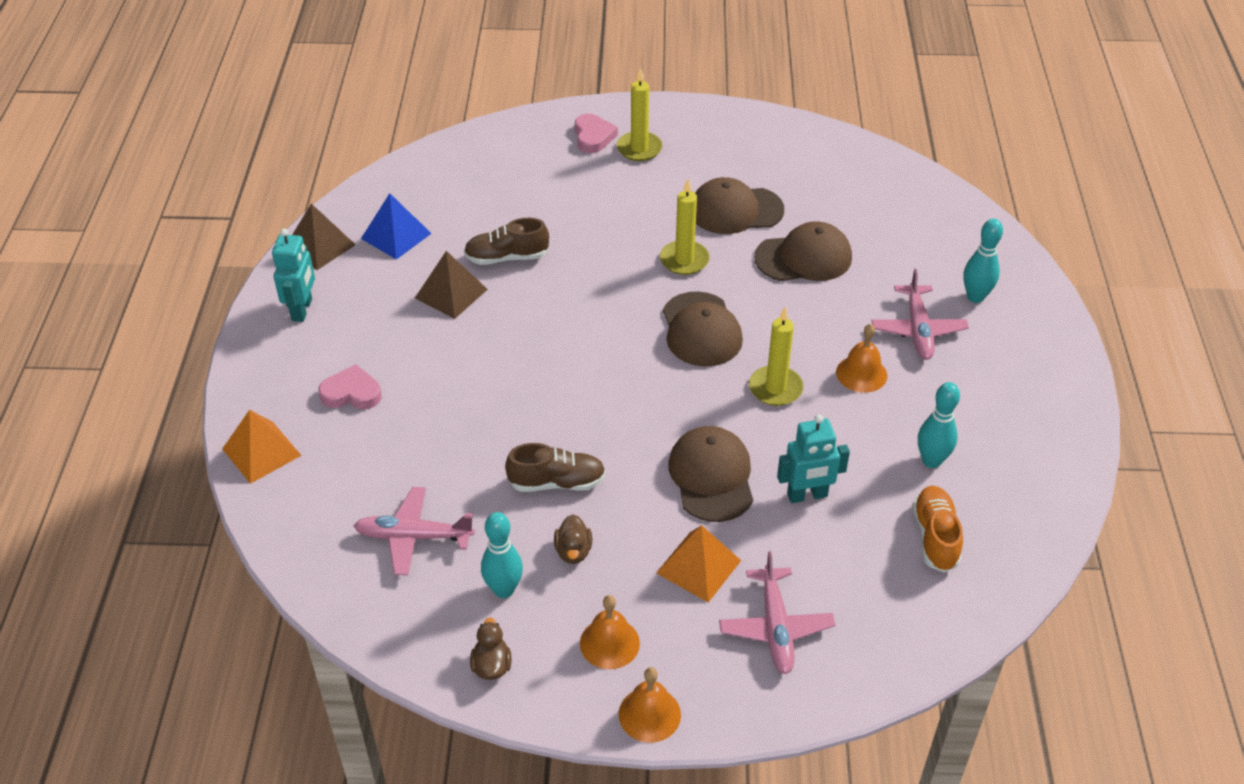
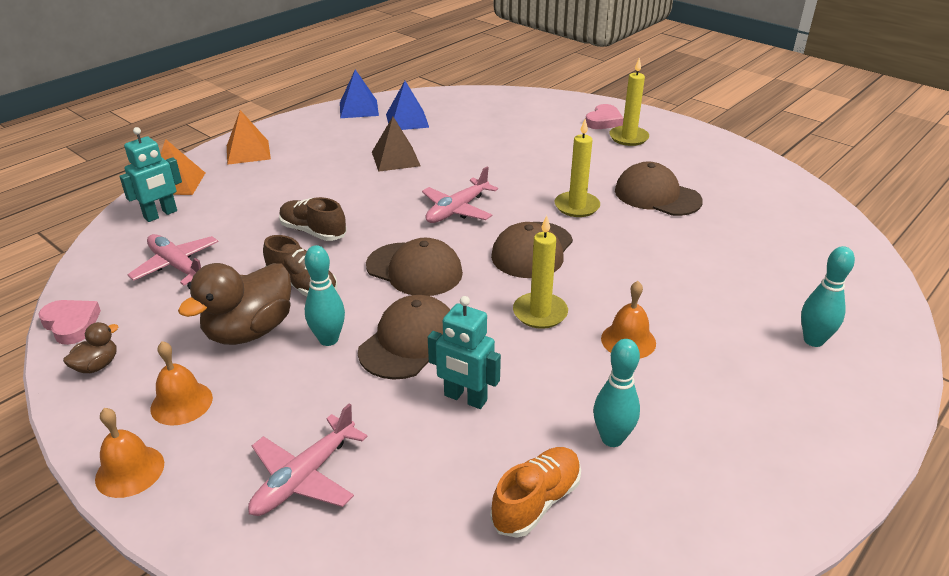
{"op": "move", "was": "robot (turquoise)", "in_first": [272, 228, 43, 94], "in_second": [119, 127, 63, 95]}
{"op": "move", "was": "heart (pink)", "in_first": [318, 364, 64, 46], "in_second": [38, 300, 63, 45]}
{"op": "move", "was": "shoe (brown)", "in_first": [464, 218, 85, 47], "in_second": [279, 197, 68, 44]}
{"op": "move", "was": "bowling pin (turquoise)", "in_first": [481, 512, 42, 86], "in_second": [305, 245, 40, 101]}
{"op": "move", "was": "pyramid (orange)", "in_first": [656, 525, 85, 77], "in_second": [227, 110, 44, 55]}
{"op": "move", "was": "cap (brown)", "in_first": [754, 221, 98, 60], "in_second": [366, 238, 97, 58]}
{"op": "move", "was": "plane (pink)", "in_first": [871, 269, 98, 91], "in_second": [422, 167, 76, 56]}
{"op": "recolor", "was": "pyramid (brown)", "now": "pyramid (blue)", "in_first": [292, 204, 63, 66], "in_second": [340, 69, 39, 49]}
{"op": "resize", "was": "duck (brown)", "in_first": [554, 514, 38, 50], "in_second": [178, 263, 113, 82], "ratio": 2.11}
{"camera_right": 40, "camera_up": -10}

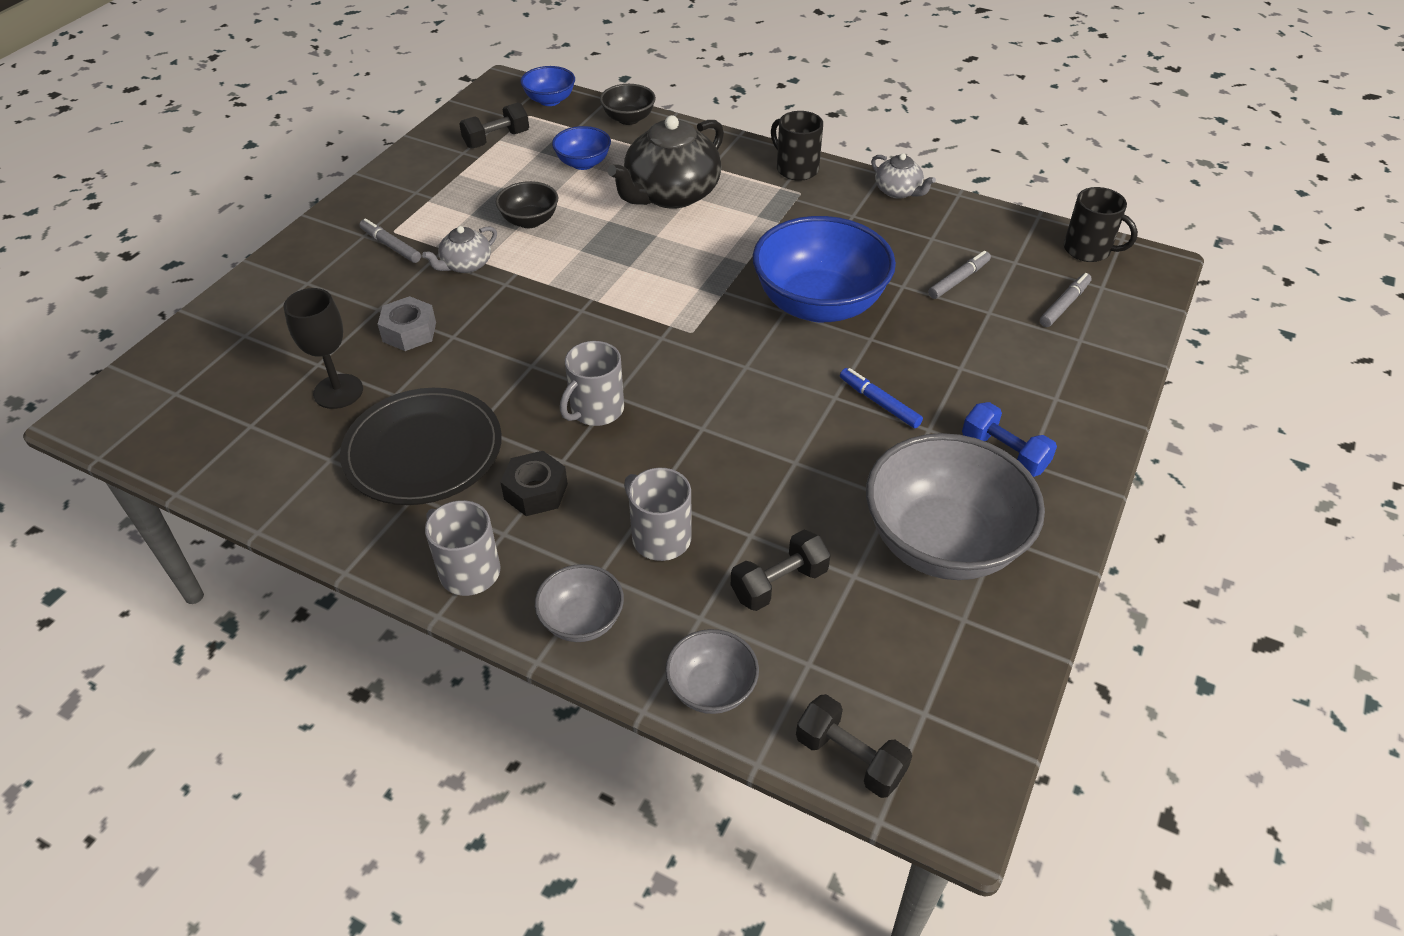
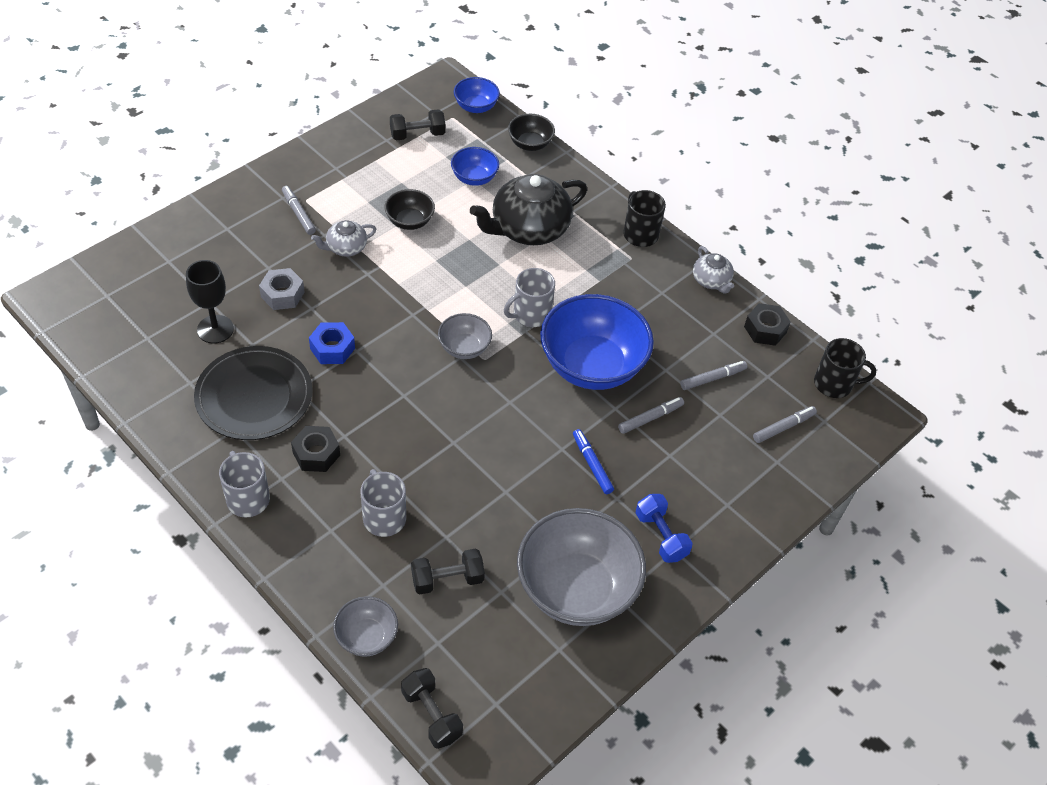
{"op": "insert", "now": "nut (blue)", "in_second": [309, 322, 46, 42]}
{"op": "insert", "now": "marker (grey)", "in_second": [618, 397, 66, 37]}
{"op": "insert", "now": "nut (black)", "in_second": [744, 303, 47, 43]}
{"op": "move", "was": "bowl (grey)", "in_first": [535, 564, 89, 78], "in_second": [438, 313, 54, 46]}
{"op": "move", "was": "mug (grey)", "in_first": [560, 341, 64, 85], "in_second": [504, 268, 51, 59]}
{"op": "rotate", "was": "mug (black)", "in_first": [1064, 187, 74, 75], "in_second": [814, 338, 62, 60], "clockwise": -45}
{"camera_right": 15, "camera_up": 5}

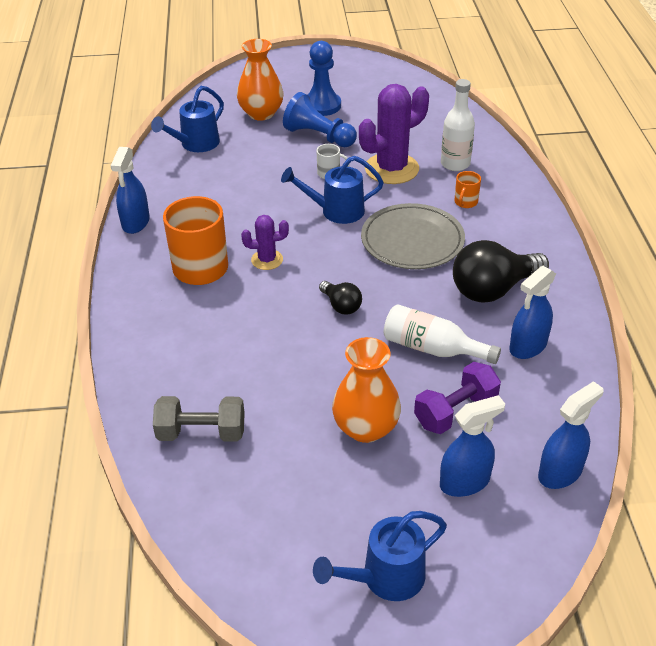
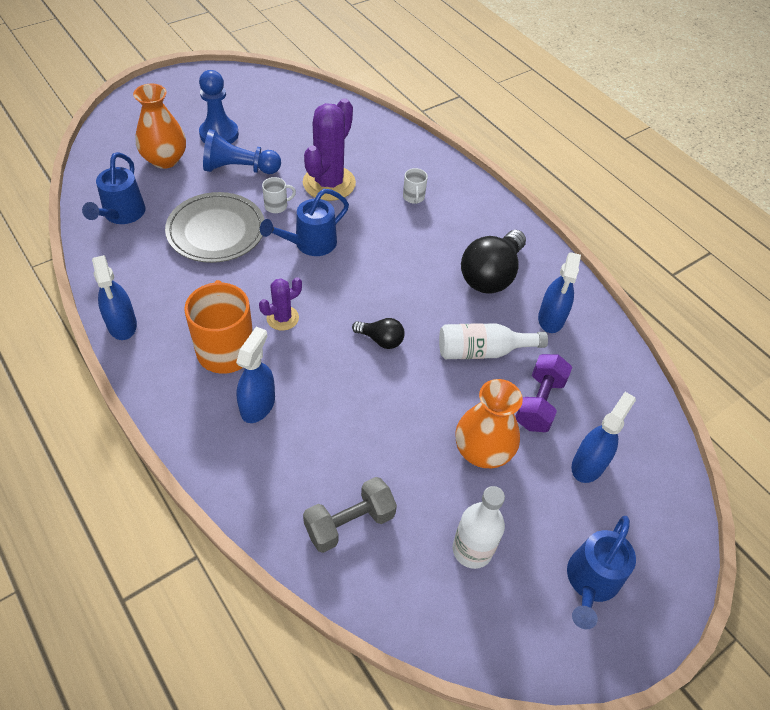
{"op": "move", "was": "plate (grey)", "in_first": [361, 203, 104, 66], "in_second": [165, 192, 99, 71]}
{"op": "move", "was": "bottle (white)", "in_first": [441, 79, 34, 92], "in_second": [453, 486, 52, 83]}
{"op": "move", "was": "spray bottle (blue)", "in_first": [538, 381, 65, 108], "in_second": [236, 327, 39, 96]}
{"op": "recolor", "was": "mug (orange)", "now": "mug (white)", "in_first": [455, 171, 26, 37], "in_second": [403, 168, 25, 36]}
{"camera_right": -35, "camera_up": 10}

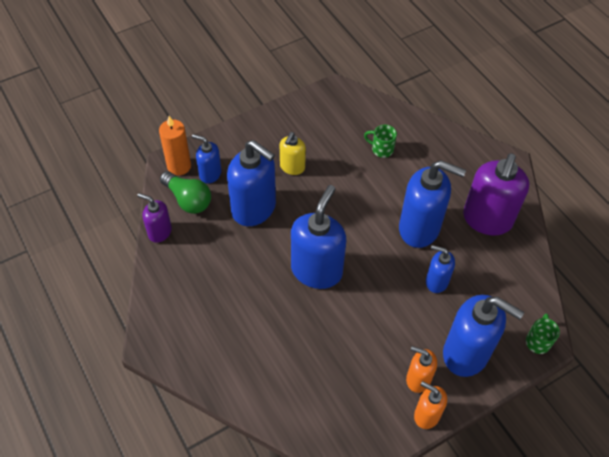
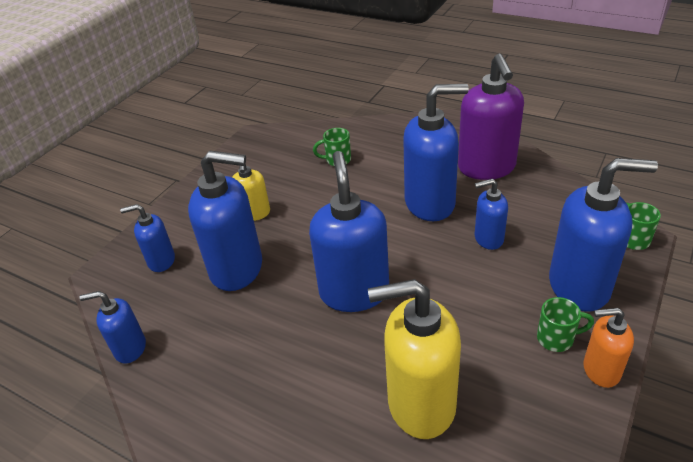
{"op": "delete", "was": "candle (orange)", "in_first": [159, 116, 32, 59]}
{"op": "delete", "was": "light bulb (green)", "in_first": [160, 171, 51, 43]}
{"op": "insert", "now": "soap dispenser (yellow)", "in_second": [368, 279, 93, 160]}
{"op": "replace", "was": "soap dispenser (orange)", "now": "mug (green)", "in_first": [406, 346, 31, 47], "in_second": [537, 297, 57, 55]}
{"op": "recolor", "was": "soap dispenser (purple)", "now": "soap dispenser (blue)", "in_first": [137, 193, 35, 50], "in_second": [79, 291, 67, 73]}
{"camera_right": -25, "camera_up": -15}

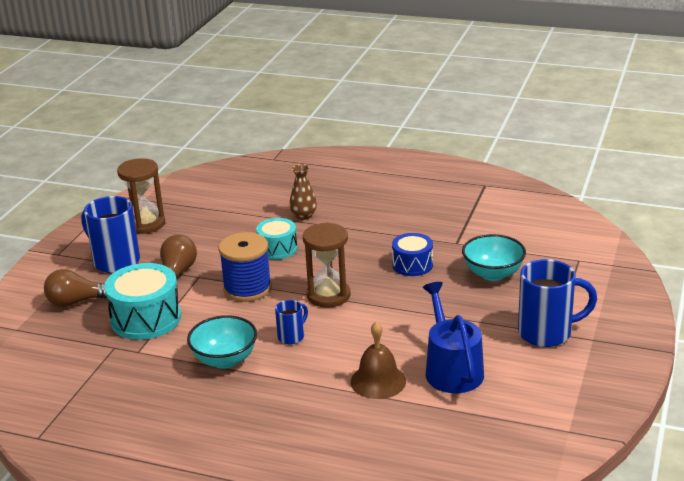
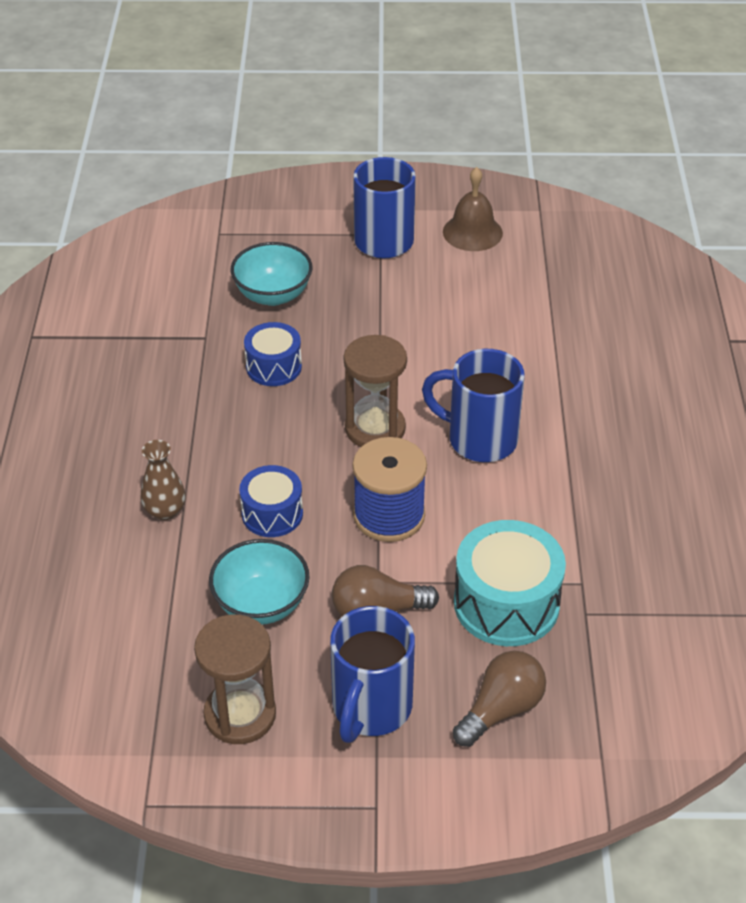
{"op": "delete", "was": "watering can (blue)", "in_first": [423, 282, 61, 111]}
{"op": "move", "was": "bowl (turquoise)", "in_first": [187, 315, 70, 54], "in_second": [209, 539, 101, 86]}
{"op": "move", "was": "bell (brown)", "in_first": [351, 321, 55, 78], "in_second": [443, 167, 60, 84]}
{"op": "recolor", "was": "drum (turquoise)", "now": "drum (blue)", "in_first": [256, 218, 41, 42], "in_second": [239, 465, 64, 72]}
{"op": "rotate", "was": "light bulb (brown)", "in_first": [44, 269, 63, 38], "in_second": [453, 651, 93, 96], "clockwise": -105}
{"op": "resize", "was": "mug (blue)", "in_first": [275, 300, 33, 44], "in_second": [422, 349, 103, 113], "ratio": 1.94}
{"camera_right": -110, "camera_up": 15}

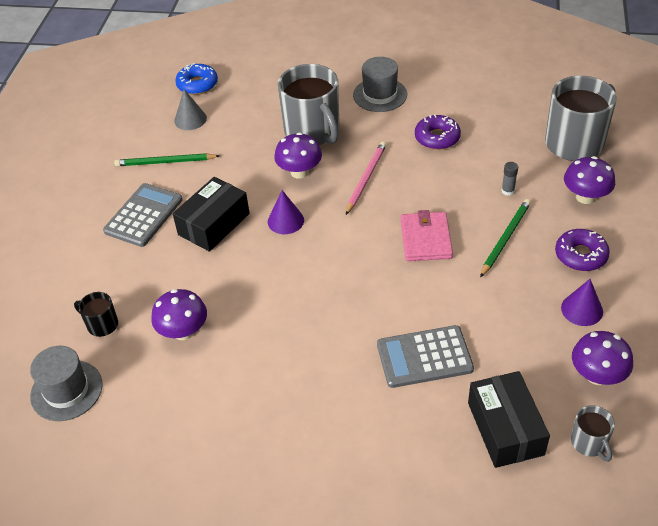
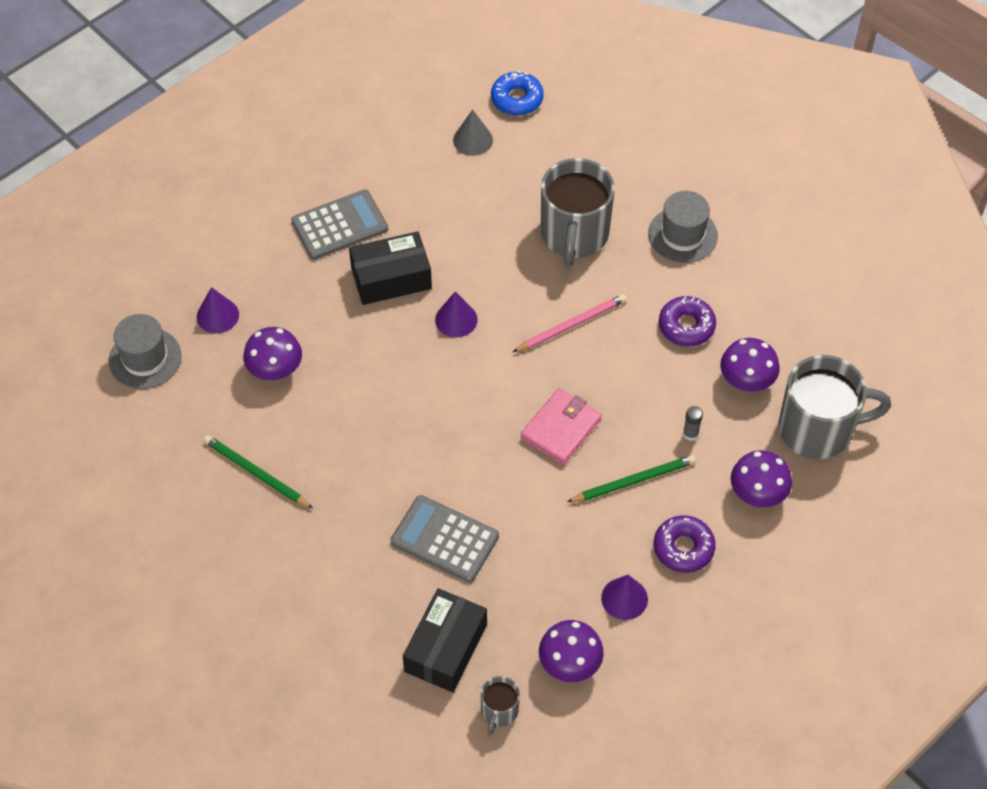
{"op": "move", "was": "pencil (green)", "in_first": [114, 153, 106, 13], "in_second": [204, 435, 109, 73]}
{"op": "move", "was": "mushroom (purple)", "in_first": [274, 132, 48, 47], "in_second": [720, 338, 60, 54]}
{"op": "replace", "was": "mug (black)", "now": "cone (purple)", "in_first": [74, 292, 44, 45], "in_second": [197, 287, 42, 46]}
{"camera_right": 35, "camera_up": 10}

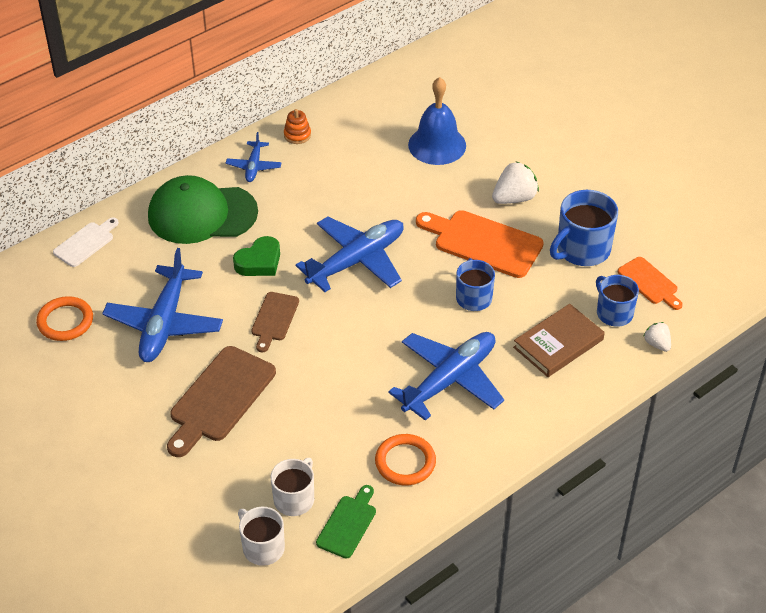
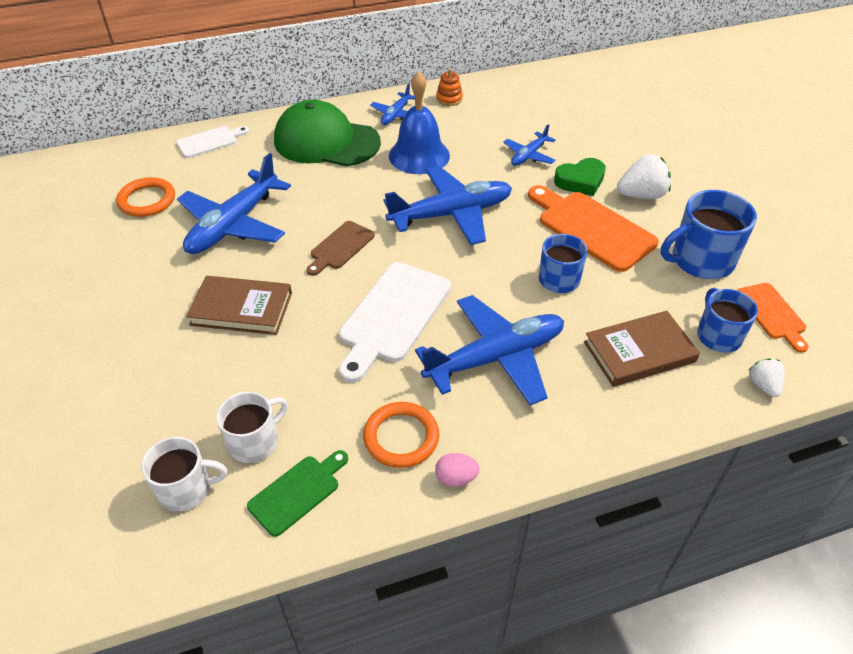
{"op": "insert", "now": "cutting board (white)", "in_second": [339, 262, 112, 121]}
{"op": "insert", "now": "egg (pink)", "in_second": [435, 453, 45, 34]}
{"op": "insert", "now": "plane (blue)", "in_second": [503, 124, 53, 42]}
{"op": "move", "was": "heart (green)", "in_first": [233, 236, 47, 40], "in_second": [554, 158, 52, 38]}
{"op": "move", "was": "bell (blue)", "in_first": [408, 77, 58, 88], "in_second": [389, 71, 61, 103]}
{"op": "replace", "was": "cutting board (brown)", "now": "book (brown)", "in_first": [167, 346, 109, 111], "in_second": [186, 276, 106, 59]}
{"op": "rotate", "was": "mug (white)", "in_first": [238, 507, 47, 59], "in_second": [141, 437, 87, 74], "clockwise": 105}
{"camera_right": 20, "camera_up": 0}

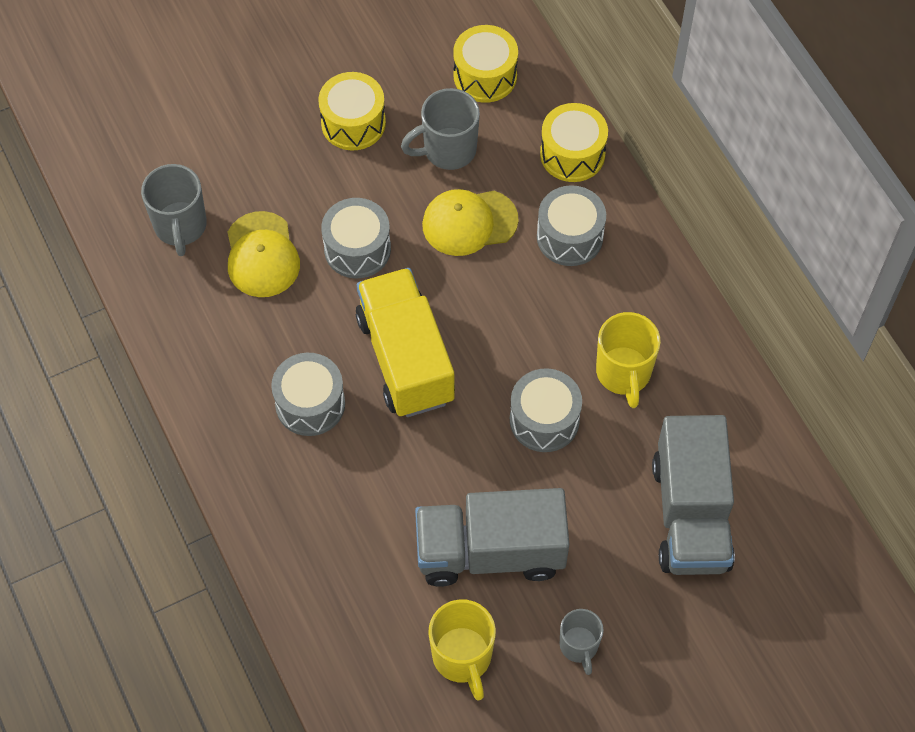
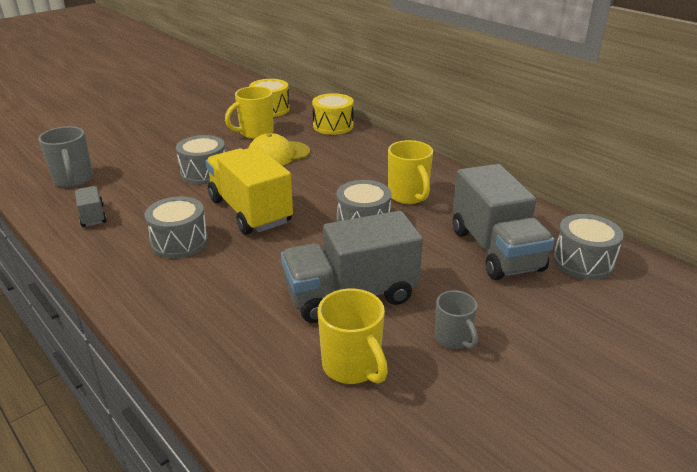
{"op": "delete", "was": "cap (yellow)", "in_first": [228, 211, 72, 86]}
{"op": "delete", "was": "drum (yellow)", "in_first": [319, 72, 67, 78]}
{"op": "insert", "now": "truck (grey)", "in_second": [75, 186, 32, 41]}
{"op": "move", "was": "drum (grey)", "in_first": [537, 185, 69, 81], "in_second": [553, 214, 71, 66]}
{"op": "recolor", "was": "mug (grey)", "now": "mug (yellow)", "in_first": [401, 88, 79, 82], "in_second": [225, 86, 49, 53]}
{"camera_right": -15, "camera_up": -30}

